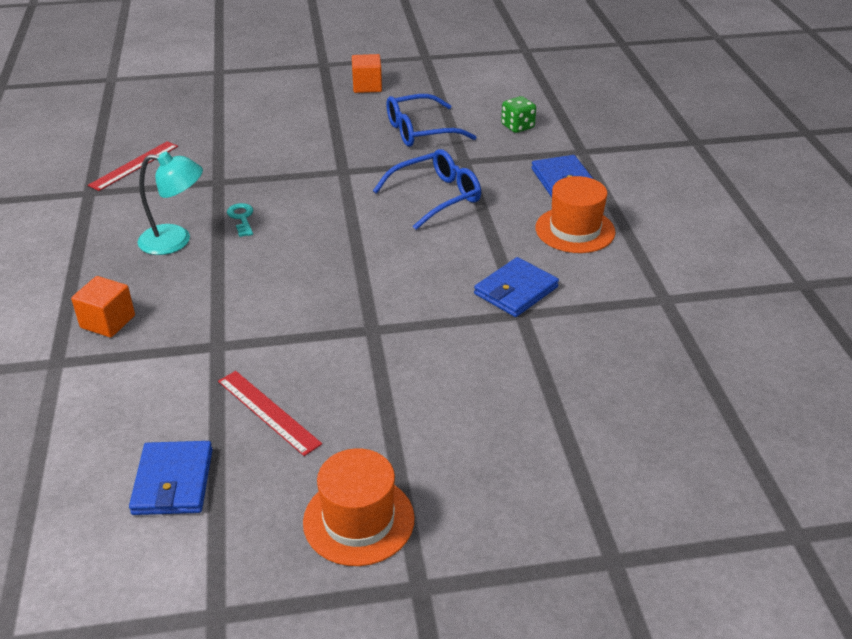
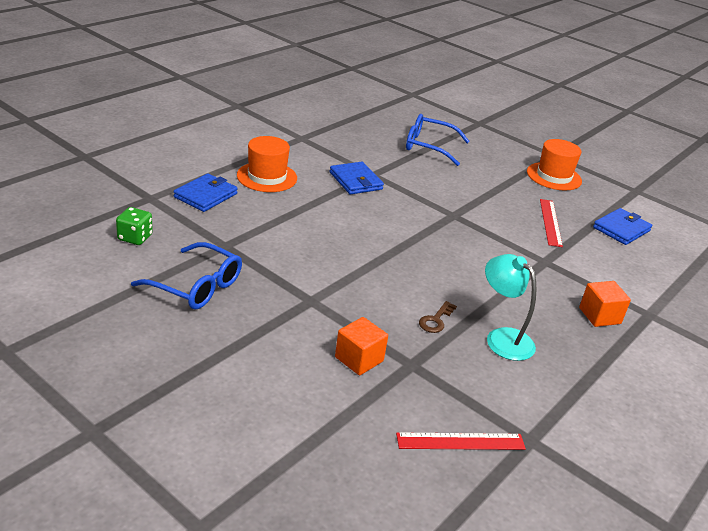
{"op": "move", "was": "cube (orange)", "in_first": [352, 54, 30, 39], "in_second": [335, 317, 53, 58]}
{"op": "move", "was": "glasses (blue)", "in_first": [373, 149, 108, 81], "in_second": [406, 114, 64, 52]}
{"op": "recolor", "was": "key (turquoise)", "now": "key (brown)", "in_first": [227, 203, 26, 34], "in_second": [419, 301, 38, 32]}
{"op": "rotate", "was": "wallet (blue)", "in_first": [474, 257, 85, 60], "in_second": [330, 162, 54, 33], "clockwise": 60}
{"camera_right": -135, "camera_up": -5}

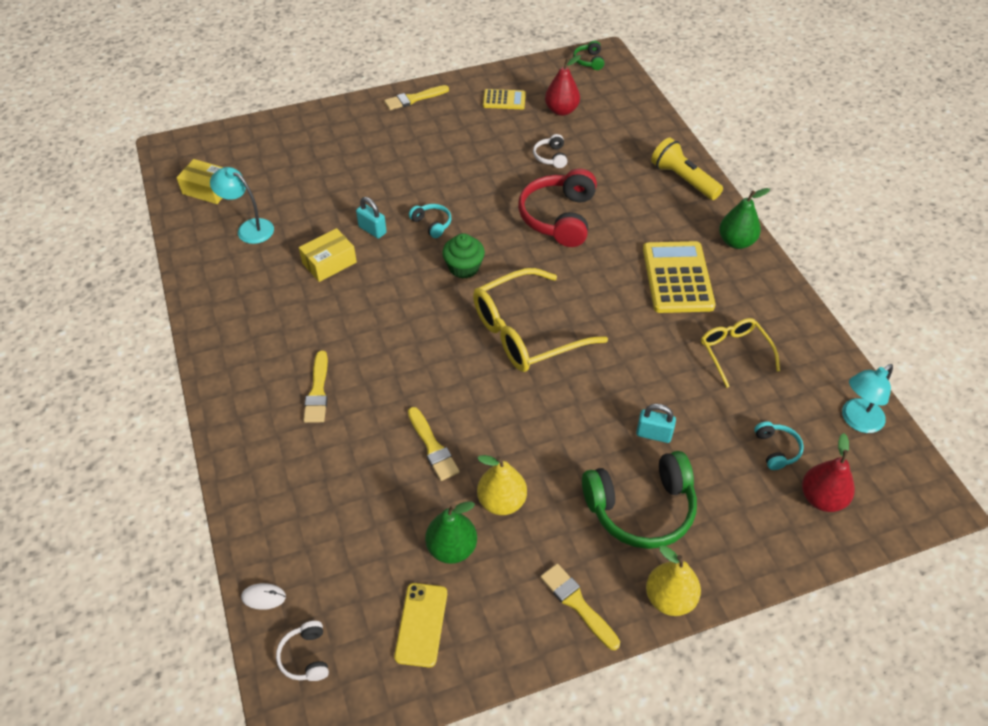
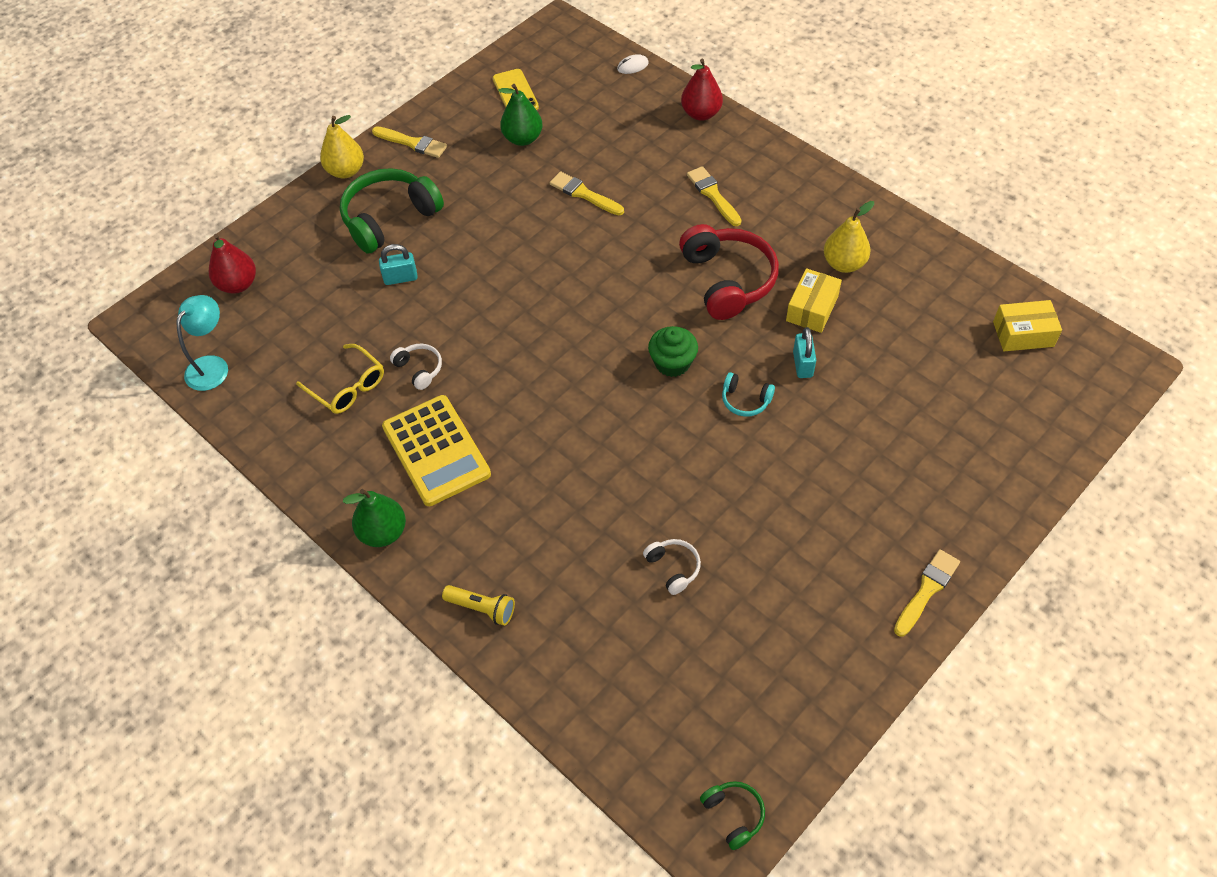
{"op": "delete", "was": "lamp (turquoise)", "in_first": [210, 167, 64, 77]}
{"op": "delete", "was": "glasses (yellow)", "in_first": [473, 268, 135, 104]}
{"op": "delete", "was": "calculator (yellow)", "in_first": [483, 89, 43, 20]}
{"op": "delete", "was": "headphones (turquoise)", "in_first": [754, 421, 50, 49]}
{"op": "move", "was": "headphones (white)", "in_first": [276, 621, 53, 60], "in_second": [390, 343, 52, 47]}
{"op": "move", "was": "pear (yellow)", "in_first": [477, 455, 50, 60], "in_second": [824, 201, 50, 72]}
{"op": "move", "was": "headphones (red)", "in_first": [518, 169, 79, 78], "in_second": [679, 224, 100, 96]}
{"op": "move", "was": "pear (red)", "in_first": [545, 55, 36, 61], "in_second": [681, 59, 42, 62]}
{"op": "rotate", "was": "padlock (turquoise)", "in_first": [356, 197, 31, 42], "in_second": [793, 327, 23, 51], "clockwise": 75}
{"op": "resize", "was": "flashlight (yellow)", "in_first": [651, 138, 72, 62], "in_second": [442, 585, 73, 41], "ratio": 0.65}
{"camera_right": 155, "camera_up": 5}

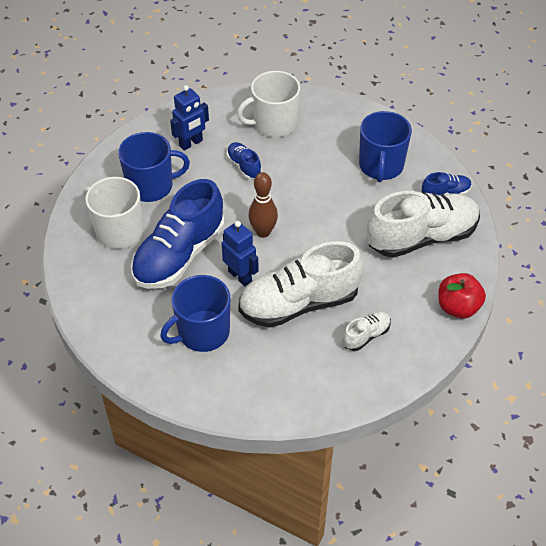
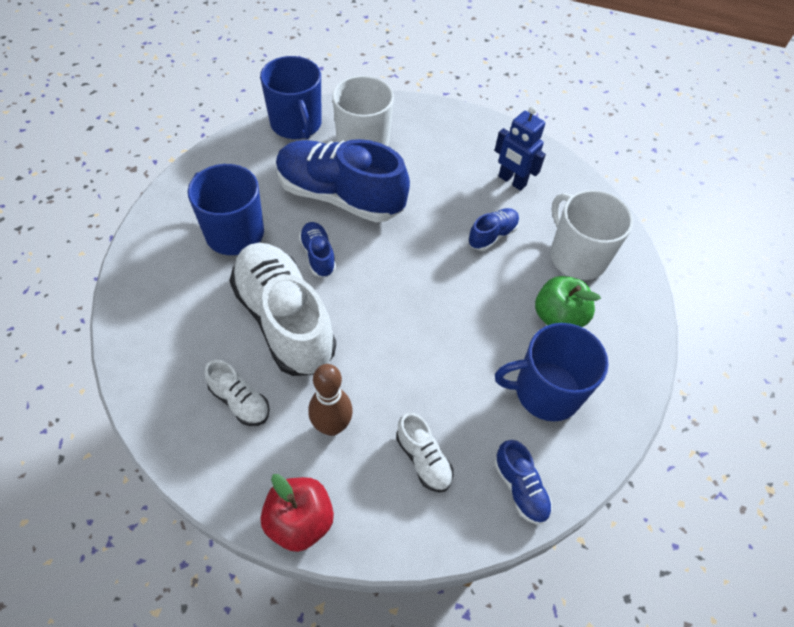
{"op": "insert", "now": "apple (green)", "in_second": [535, 276, 66, 51]}
{"op": "move", "was": "mug (blue)", "in_first": [118, 132, 72, 70], "in_second": [260, 56, 61, 83]}
{"op": "move", "was": "bowling pin (brown)", "in_first": [249, 172, 29, 66], "in_second": [308, 364, 45, 72]}
{"op": "replace", "was": "robot (blue)", "now": "shoe (blue)", "in_first": [222, 221, 37, 65], "in_second": [299, 222, 37, 55]}
{"op": "resize", "was": "shoe (white)", "in_first": [367, 191, 113, 67], "in_second": [396, 412, 57, 80], "ratio": 0.45}
{"camera_right": 75, "camera_up": 5}

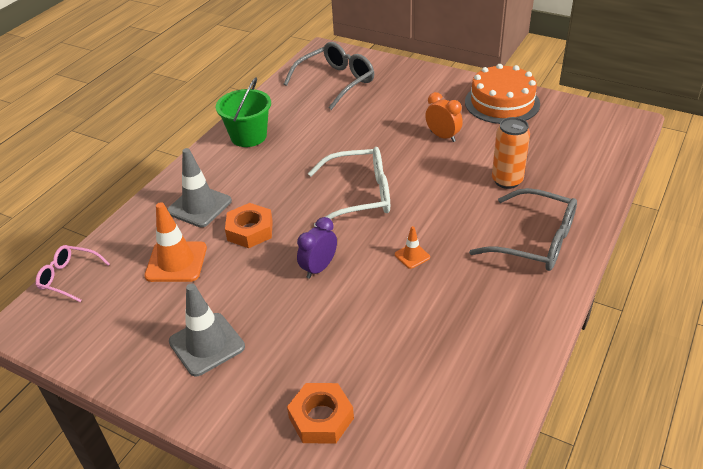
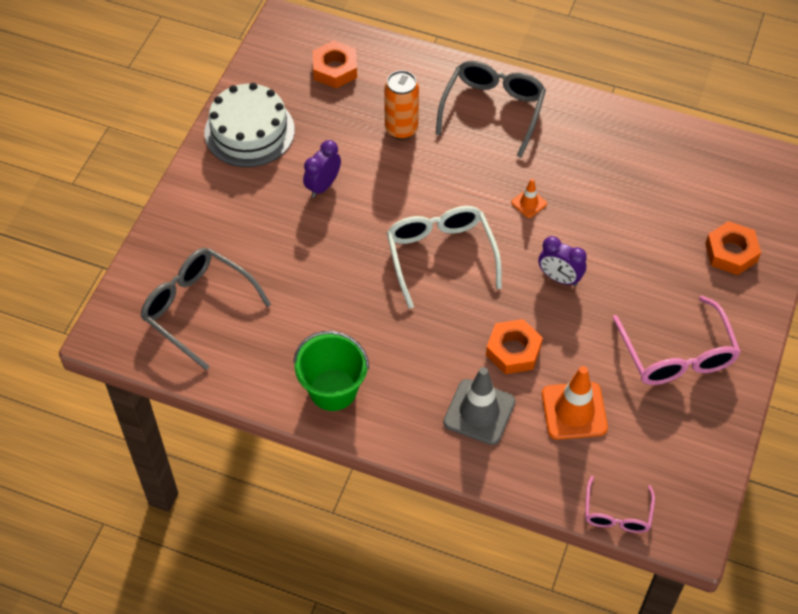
{"op": "insert", "now": "nut (orange)", "in_second": [313, 41, 44, 47]}
{"op": "replace", "was": "traffic cone (grey)", "now": "glasses (pink)", "in_first": [169, 283, 76, 93], "in_second": [613, 296, 128, 89]}
{"op": "recolor", "was": "clock (orange)", "now": "clock (purple)", "in_first": [425, 92, 38, 50], "in_second": [303, 140, 38, 58]}
{"op": "recolor", "was": "cake (orange)", "now": "cake (white)", "in_first": [465, 64, 75, 60], "in_second": [204, 83, 91, 84]}
{"camera_right": -100, "camera_up": 15}

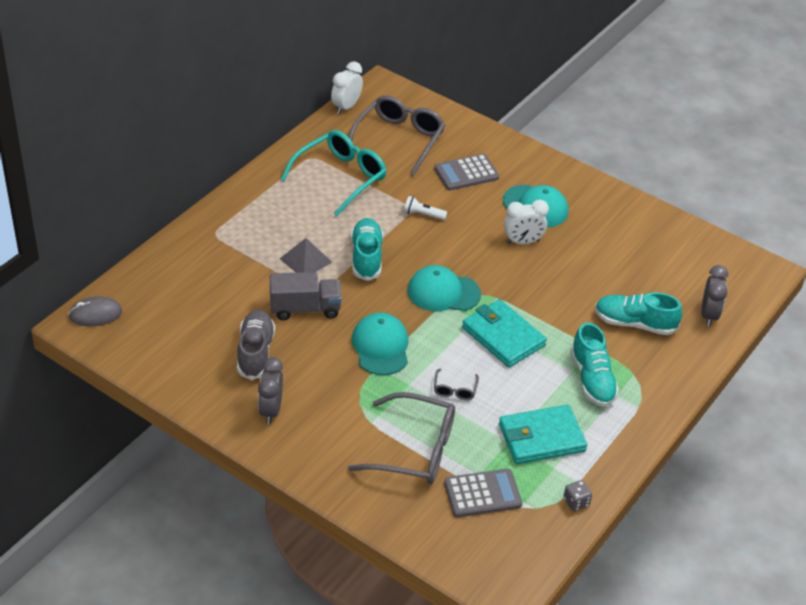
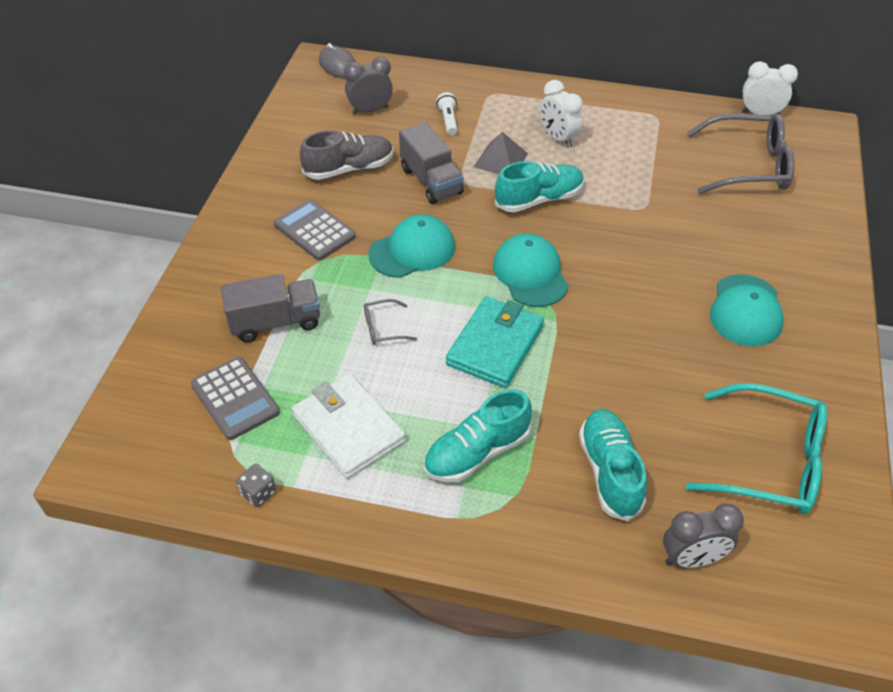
{"op": "move", "was": "clock (grey)", "in_first": [258, 357, 25, 67], "in_second": [344, 57, 49, 58]}
{"op": "move", "was": "glasses (turquoise)", "in_first": [281, 130, 105, 86], "in_second": [686, 383, 141, 131]}
{"op": "move", "was": "flashlight (white)", "in_first": [404, 196, 43, 24], "in_second": [436, 92, 21, 43]}
{"op": "move", "was": "calculator (grey)", "in_first": [434, 154, 65, 36], "in_second": [274, 199, 82, 62]}
{"op": "move", "was": "clock (white)", "in_first": [504, 200, 45, 44], "in_second": [540, 80, 43, 68]}
{"op": "replace", "was": "glasses (grey)", "now": "truck (grey)", "in_first": [348, 392, 107, 92], "in_second": [221, 274, 99, 68]}
{"op": "recolor", "was": "wallet (turquoise)", "now": "wallet (white)", "in_first": [499, 405, 88, 59], "in_second": [292, 374, 114, 105]}
{"camera_right": 70, "camera_up": 5}

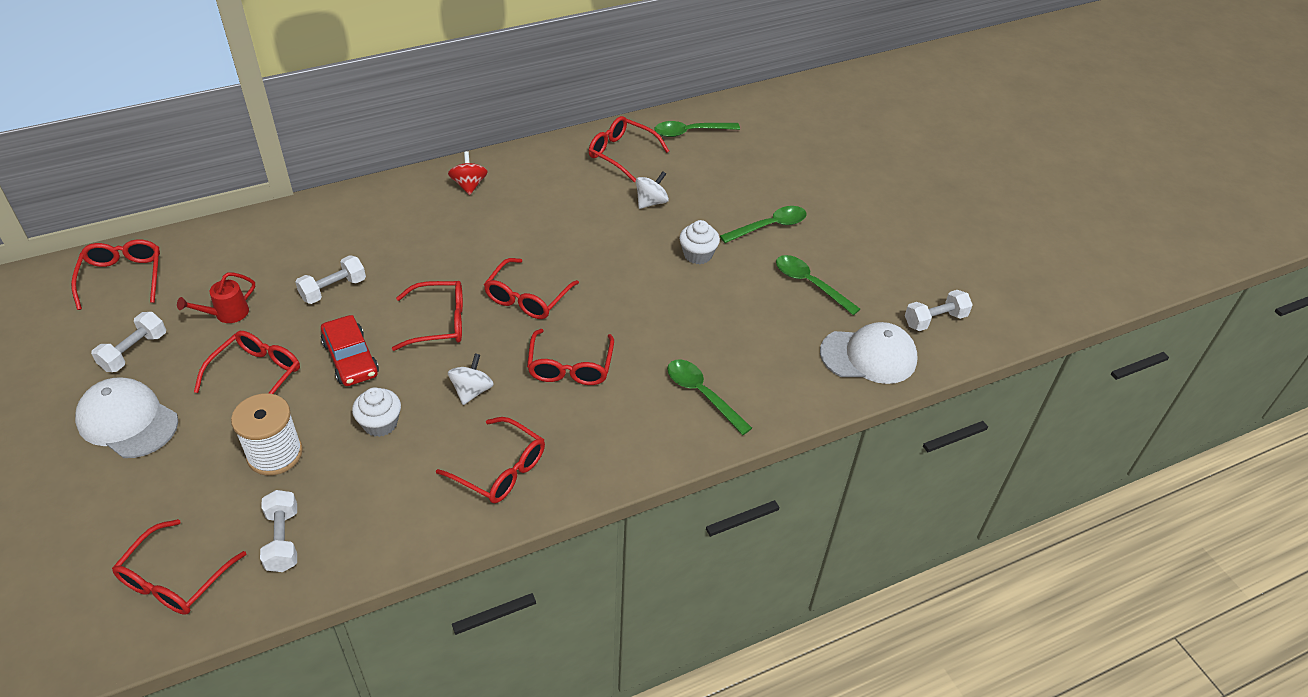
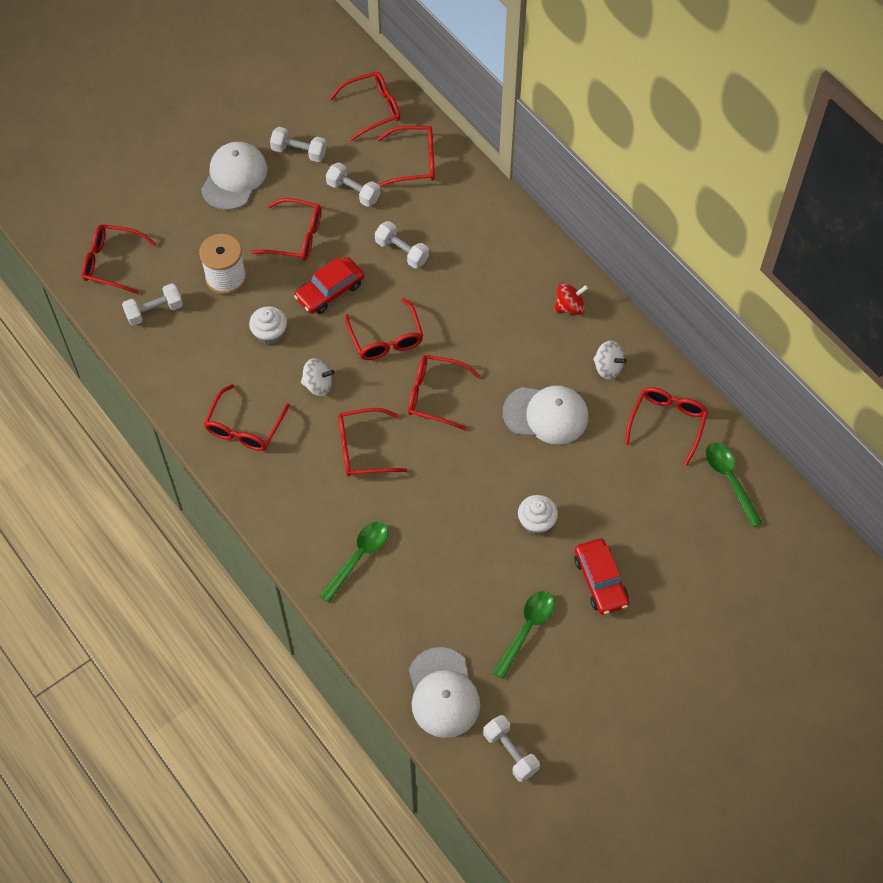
{"op": "insert", "now": "glasses (red)", "in_second": [377, 126, 58, 61]}
{"op": "insert", "now": "cap (white)", "in_second": [503, 386, 85, 58]}
{"op": "move", "was": "spinning top (white)", "in_first": [636, 171, 33, 38], "in_second": [593, 341, 34, 39]}
{"op": "replace", "was": "watering can (red)", "now": "dumbbell (white)", "in_first": [177, 272, 78, 51], "in_second": [326, 162, 54, 45]}
{"op": "replace", "was": "spoon (green)", "now": "car (red)", "in_first": [720, 206, 87, 37], "in_second": [574, 538, 55, 77]}
{"camera_right": 80, "camera_up": 15}

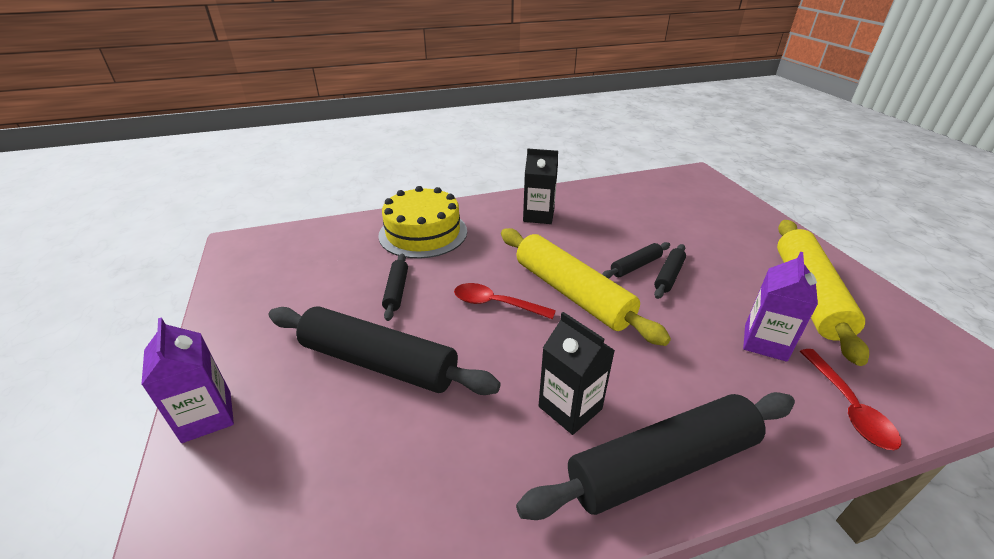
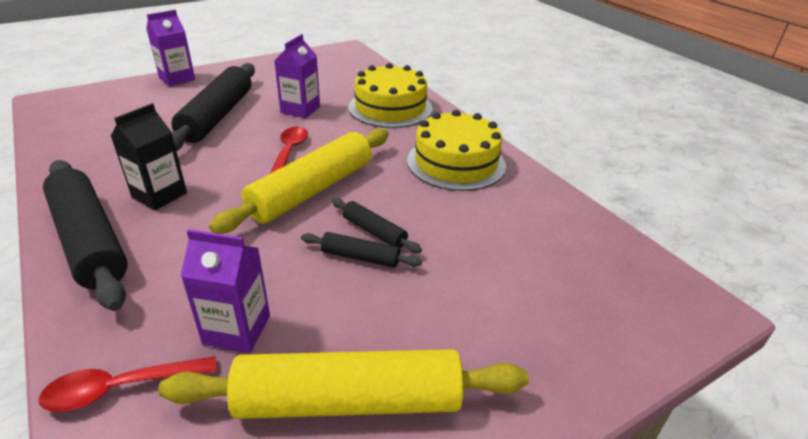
{"op": "replace", "was": "rolling pin (black)", "now": "carton (purple)", "in_first": [382, 254, 26, 67], "in_second": [274, 34, 46, 84]}
{"op": "replace", "was": "carton (black)", "now": "cake (yellow)", "in_first": [523, 149, 35, 75], "in_second": [407, 110, 99, 81]}
{"camera_right": 75, "camera_up": 0}

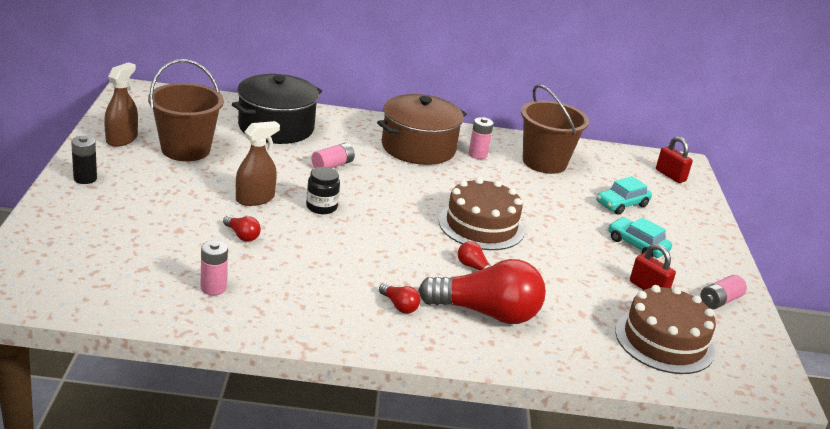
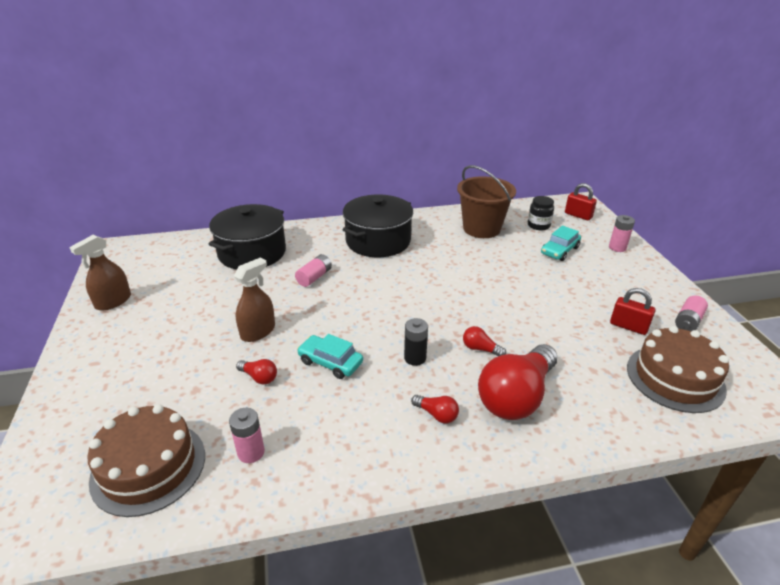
{"op": "delete", "was": "bucket (brown)", "in_first": [148, 59, 76, 102]}
{"op": "move", "was": "battery (black)", "in_first": [71, 136, 26, 48], "in_second": [404, 318, 24, 48]}
{"op": "move", "was": "jar (black)", "in_first": [306, 167, 34, 47], "in_second": [528, 196, 26, 34]}
{"op": "move", "was": "cake (brown)", "in_first": [439, 177, 86, 73], "in_second": [87, 404, 118, 113]}
{"op": "move", "was": "battery (pink)", "in_first": [469, 117, 24, 42], "in_second": [609, 215, 26, 37]}
{"op": "move", "was": "car (turquoise)", "in_first": [608, 217, 64, 41], "in_second": [297, 334, 66, 45]}
{"op": "recolor", "was": "pot (brown)", "now": "pot (black)", "in_first": [377, 94, 90, 71], "in_second": [342, 194, 71, 63]}
{"op": "rotate", "was": "spray bottle (brown)", "in_first": [104, 62, 34, 85], "in_second": [69, 235, 62, 76], "clockwise": -150}
{"op": "rotate", "was": "light bulb (red)", "in_first": [418, 259, 128, 65], "in_second": [478, 344, 80, 76], "clockwise": 135}
{"camera_right": -10, "camera_up": 5}

